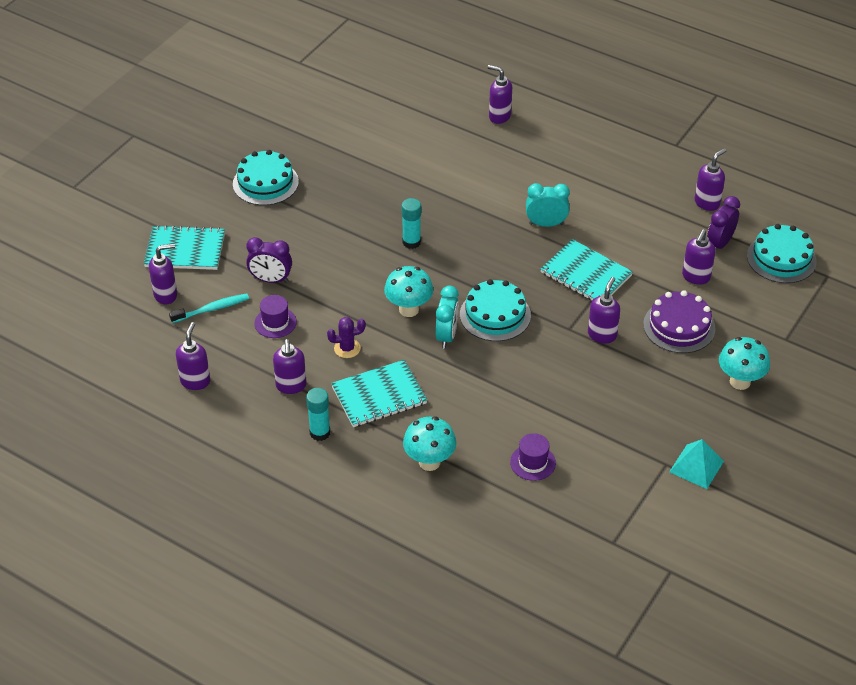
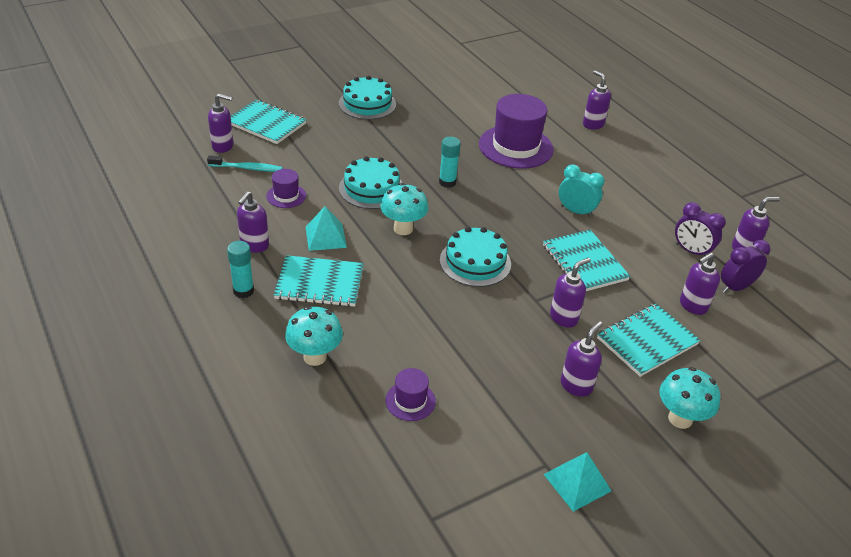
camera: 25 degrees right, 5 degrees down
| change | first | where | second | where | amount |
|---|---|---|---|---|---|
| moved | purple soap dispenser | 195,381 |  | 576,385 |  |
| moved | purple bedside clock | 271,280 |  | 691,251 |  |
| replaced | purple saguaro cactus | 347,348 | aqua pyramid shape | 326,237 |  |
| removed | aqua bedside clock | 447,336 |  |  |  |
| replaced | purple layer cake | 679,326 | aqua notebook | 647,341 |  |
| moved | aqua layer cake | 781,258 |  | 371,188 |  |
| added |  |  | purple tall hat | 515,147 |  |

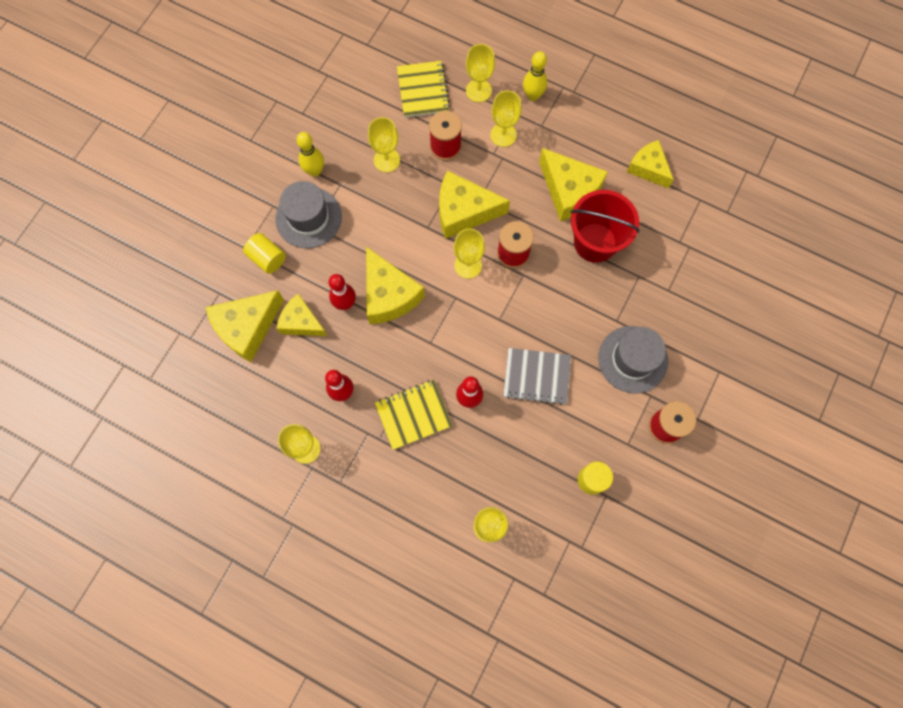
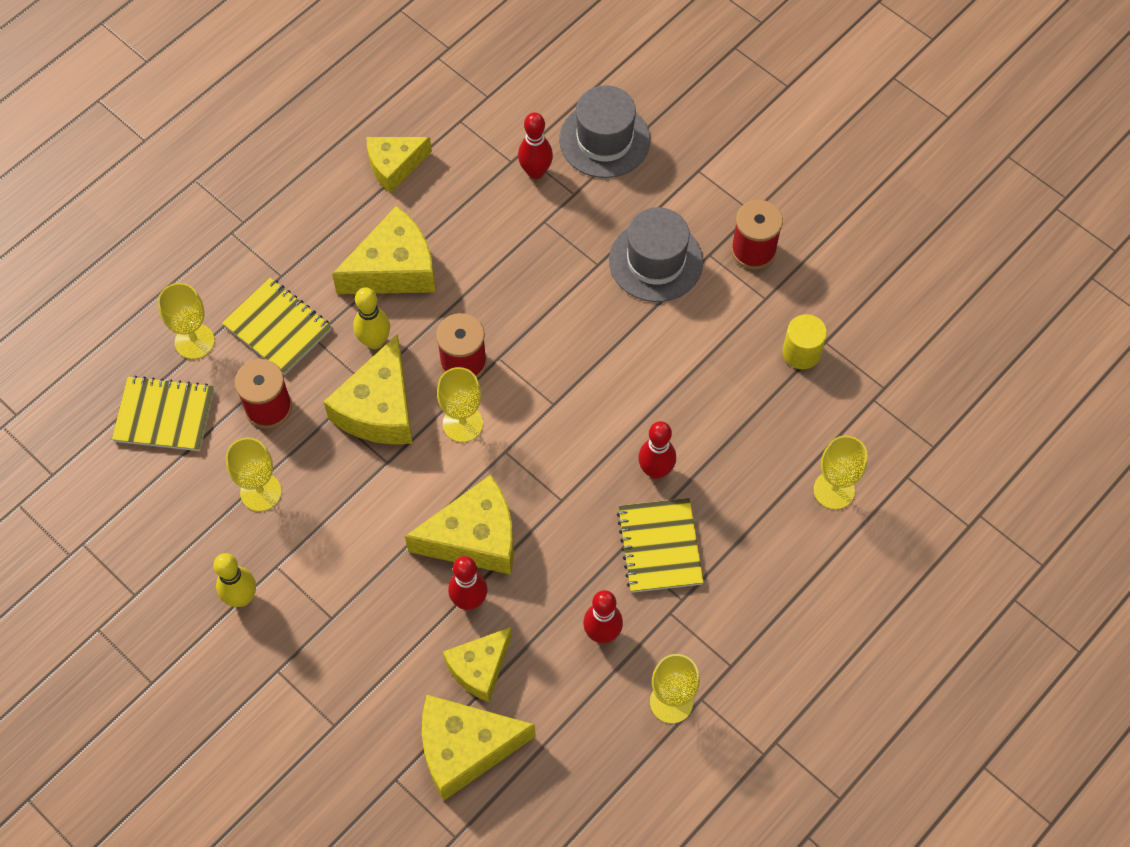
camera: 75 degrees left, 10 degrees down
| change | first | where | second | where | amount |
|---|---|---|---|---|---|
| turned | golden piece of cheese | 247,328 |  | 465,748 | 105 degrees clockwise |
| removed | golden cylinder shape | 267,258 |  |  |  |
| moved | ash-grey tall hat | 308,218 |  | 604,140 |  |
| replaced | golden goblet | 503,135 | golden notebook | 278,327 |  |
| removed | ash-grey notebook | 536,377 |  |  |  |
| moved | golden skittle | 532,96 |  | 374,341 |  |
| removed | crimson bucket | 595,242 |  |  |  |
| added |  |  | crimson skittle | 535,172 |  |

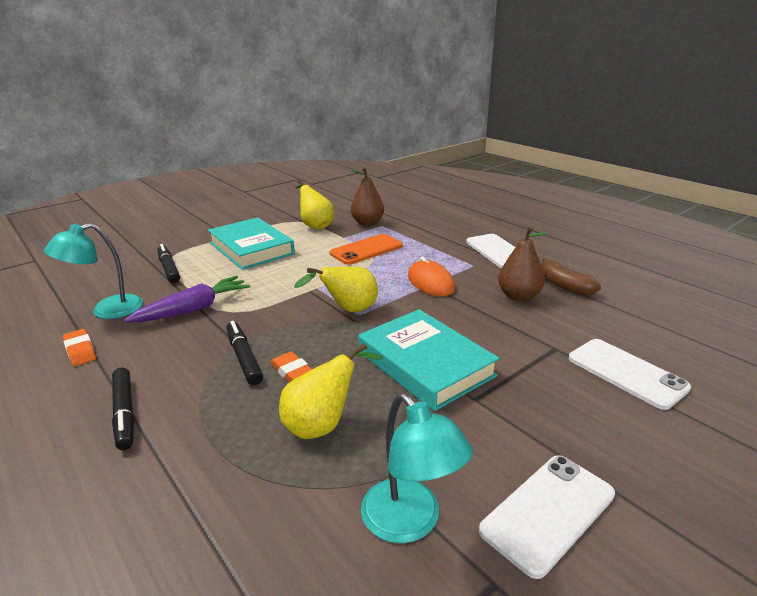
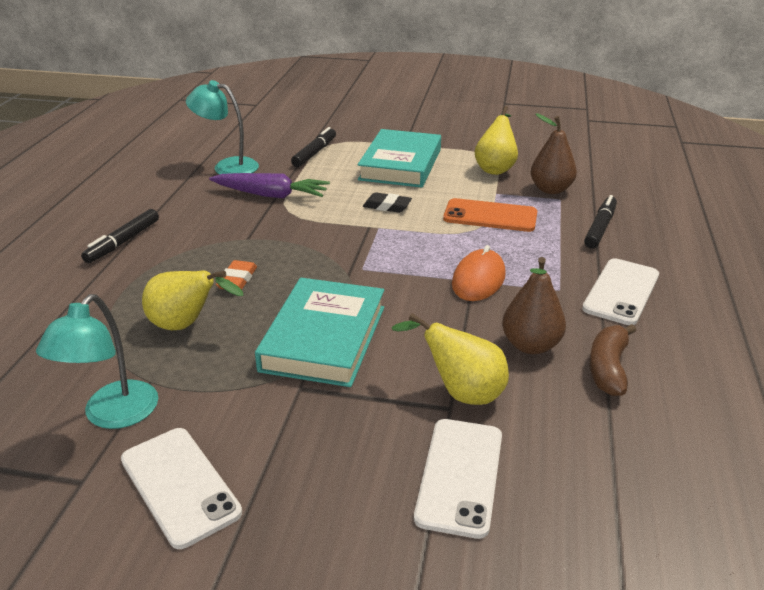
camera: 50 degrees right, 5 degrees up
| change | first | where | second | where | amount |
|---|---|---|---|---|---|
| removed | orange-coloured eraser | 80,351 |  |  |  |
| moved | ebony marker | 244,358 |  | 600,228 |  |
| moved | golden toy pear | 348,310 |  | 460,392 |  |
| turned | snow-white mobile phone | 548,512 |  | 180,485 | 45 degrees clockwise |
| added |  |  | ebony eraser | 387,206 |  |

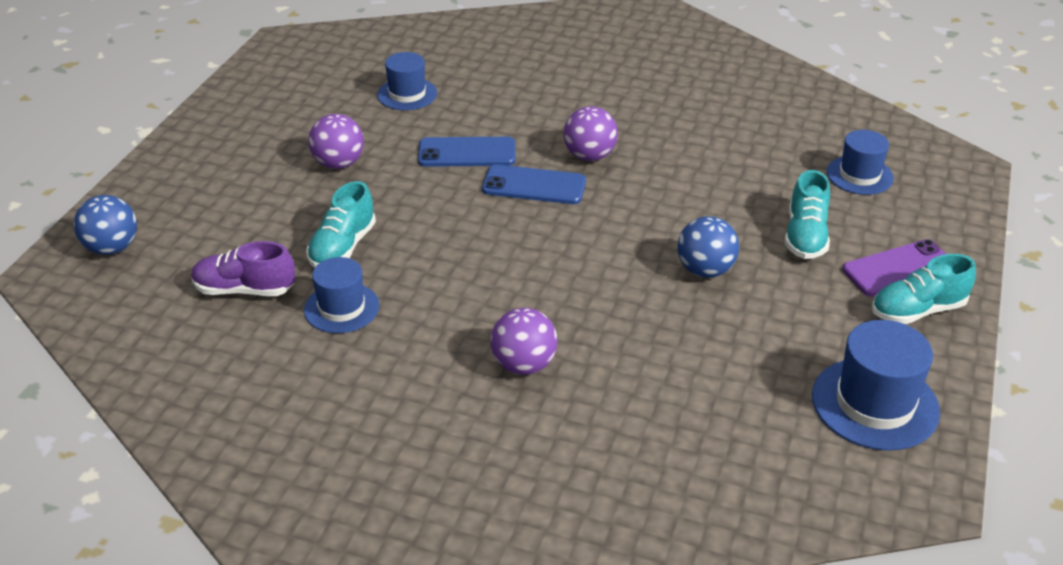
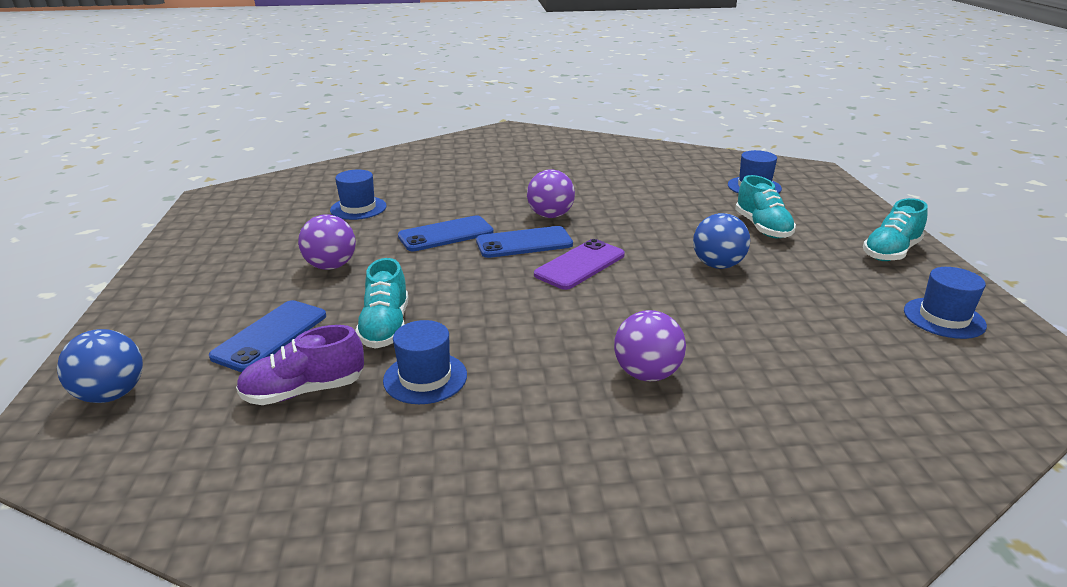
camera: 25 degrees left, 10 degrees down
| change | first | where | second | where | amount |
|---|---|---|---|---|---|
| resized | cobalt tall hat | 875,404 |  | 944,318 | x0.65 |
| moved | purple mobile phone | 899,269 |  | 580,265 |  |
| added |  |  | cobalt mobile phone | 270,336 |  |

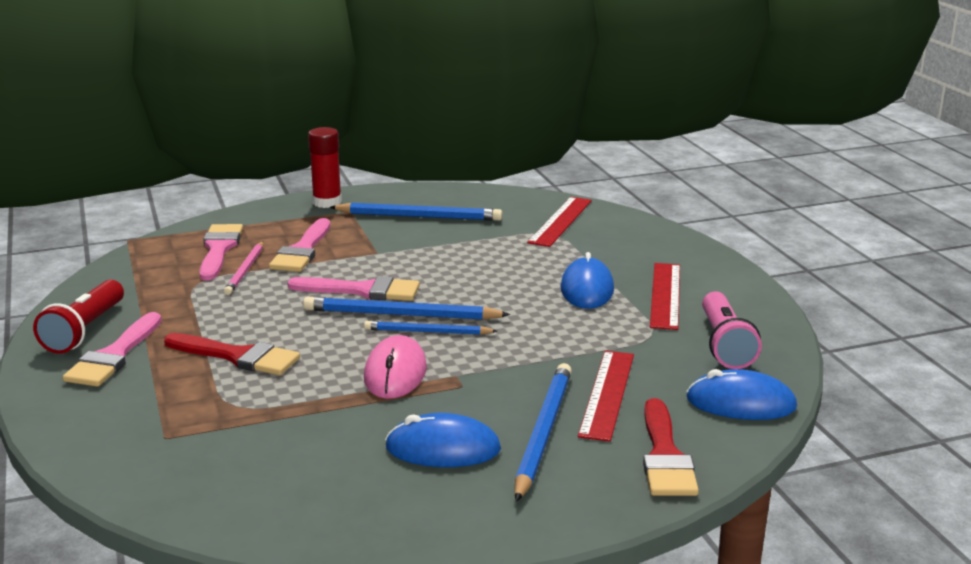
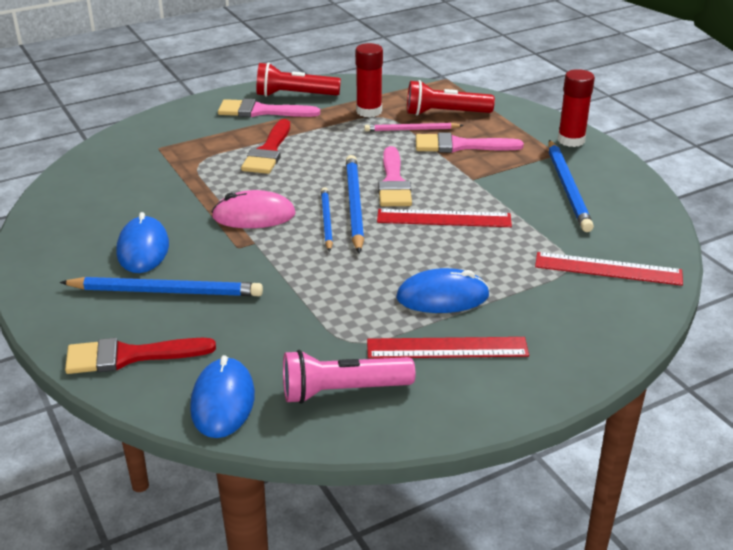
camera: 80 degrees right, 10 degrees up
| change | first | where | second | where | amount |
|---|---|---|---|---|---|
| replaced | pink paint brush | 219,249 | crimson flashlight | 445,113 |  |
| moved | crimson ruler | 607,394 |  | 444,218 |  |
| added |  |  | crimson stick of glue | 369,111 |  |

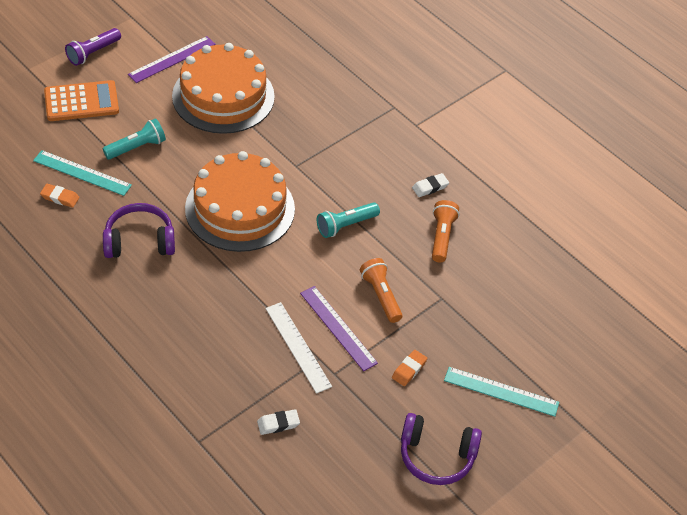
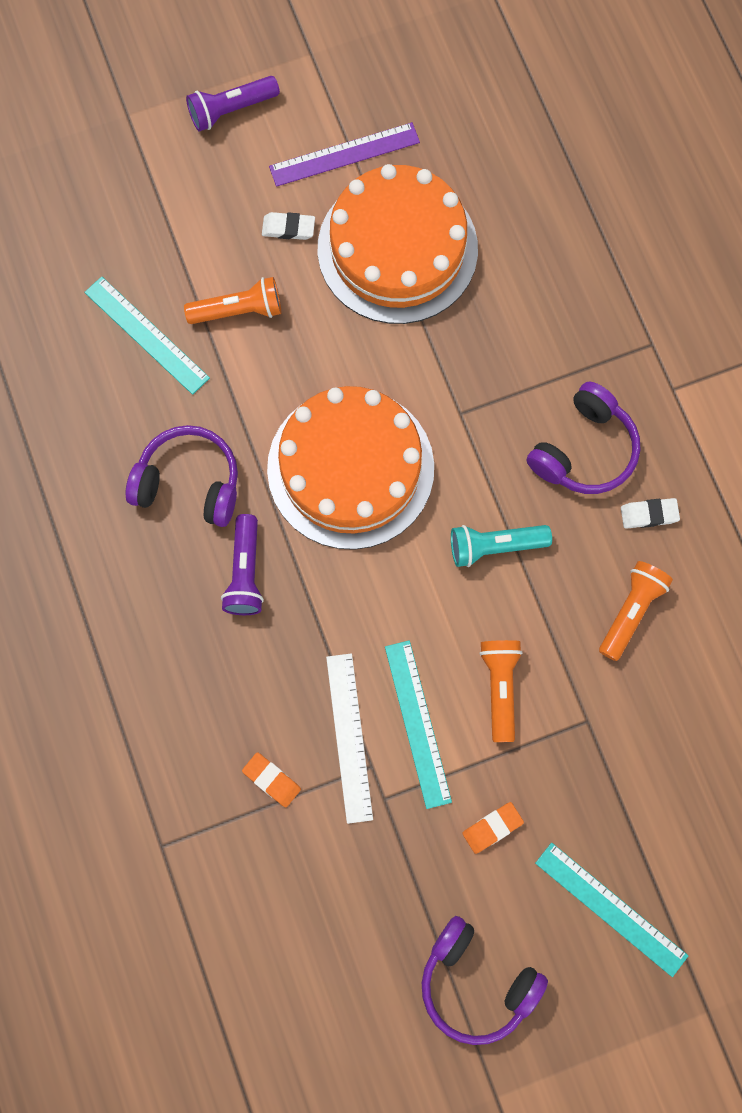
camera: 25 degrees right, 25 degrees up
| change | first | where | second | where | amount |
|---|---|---|---|---|---|
| moved | orange-coloured eraser | 60,197 |  | 272,780 |  |
| removed | orange-coloured calculator | 81,102 |  |  |  |
| recoloured | aqua flashlight | 137,147 | orange-coloured flashlight | 239,310 |  |
| moved | snow-white eraser | 278,424 |  | 288,228 |  |
| recoloured | purple ruler | 338,328 | aqua ruler | 418,723 |  |
| added |  |  | purple flashlight | 245,572 |  |
| added |  |  | purple over-ear headphones | 584,450 |  |

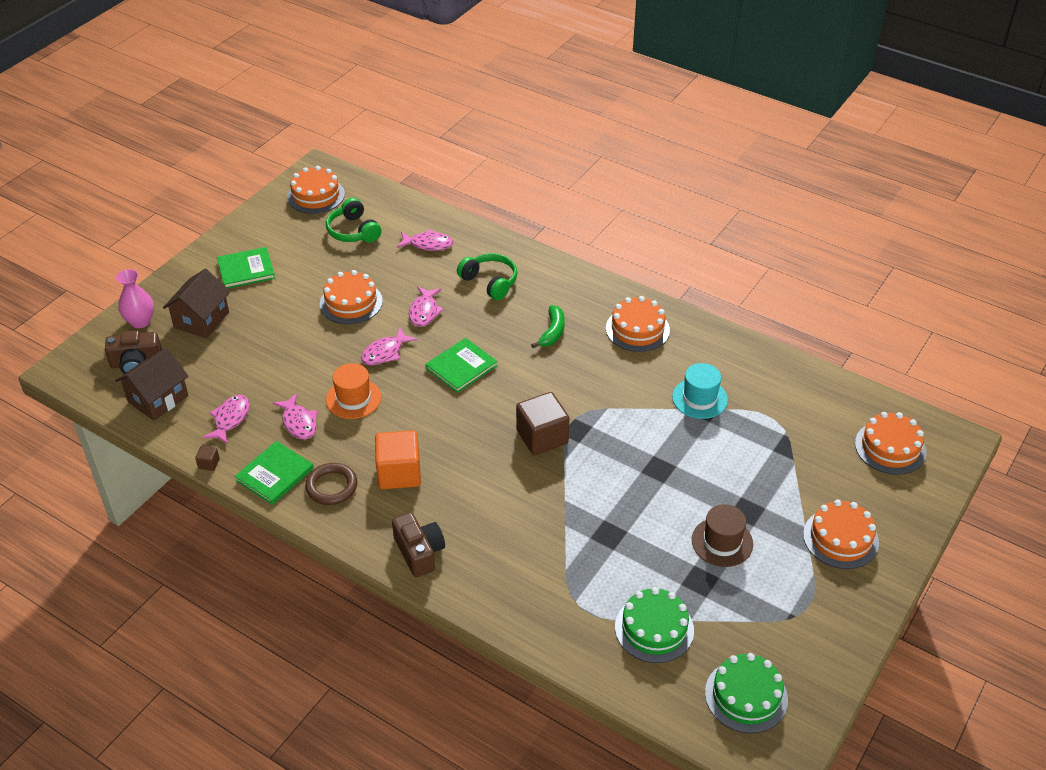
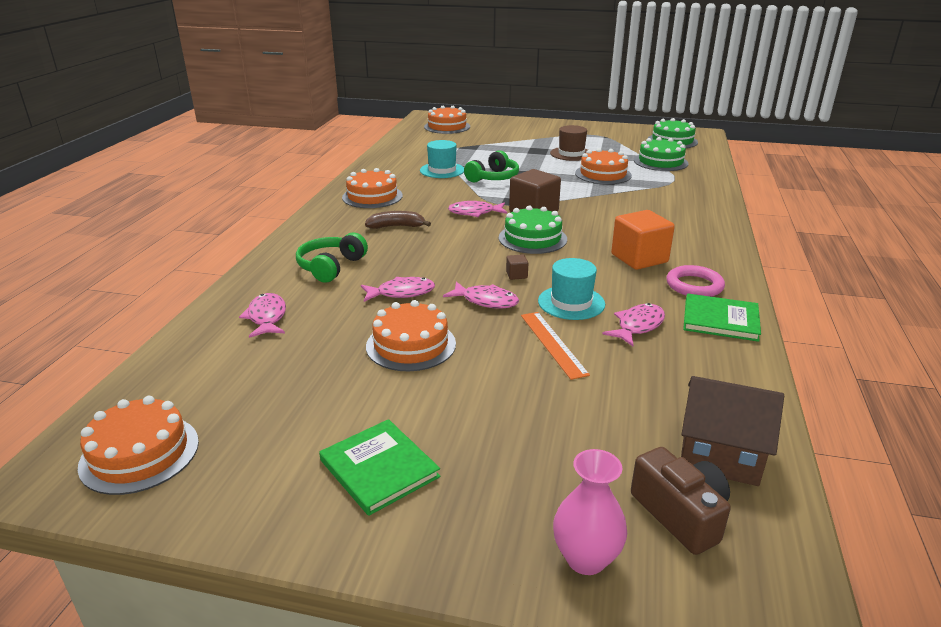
camera: 110 degrees left, 15 degrees down
| change | first | where | second | where | amount |
|---|---|---|---|---|---|
| removed | dark brown house | 201,320 |  |  |  |
| moved | dark brown cube | 209,464 |  | 516,275 |  |
| moved | pink fish | 230,419 |  | 474,213 |  |
| recoloured | dark brown ring | 331,486 | pink ring | 694,285 |  |
| moved | leaf-green over-ear headphones | 353,231 |  | 493,178 |  |
| recoloured | orange-coloured tall hat | 353,398 | aqua tall hat | 571,302 |  |
| removed | dark brown compact camera | 419,552 |  |  |  |
| removed | leaf-green hardcover | 461,367 |  |  |  |
| recoloured | leaf-green banana | 552,332 | dark brown banana | 396,226 |  |
| moved | orange-coloured layer cake | 840,538 |  | 603,174 |  |
| added |  |  | leaf-green layer cake | 532,238 |  |
| added |  |  | orange-coloured ruler | 553,344 |  |

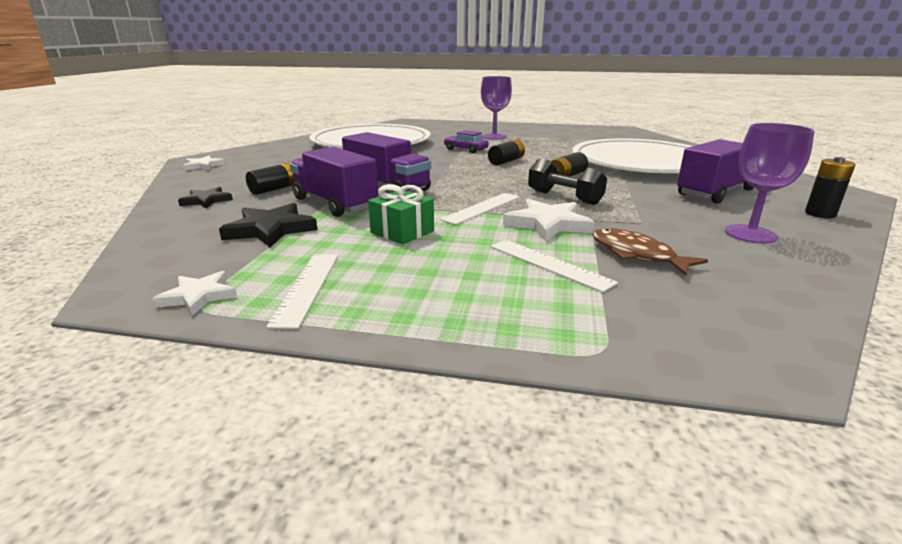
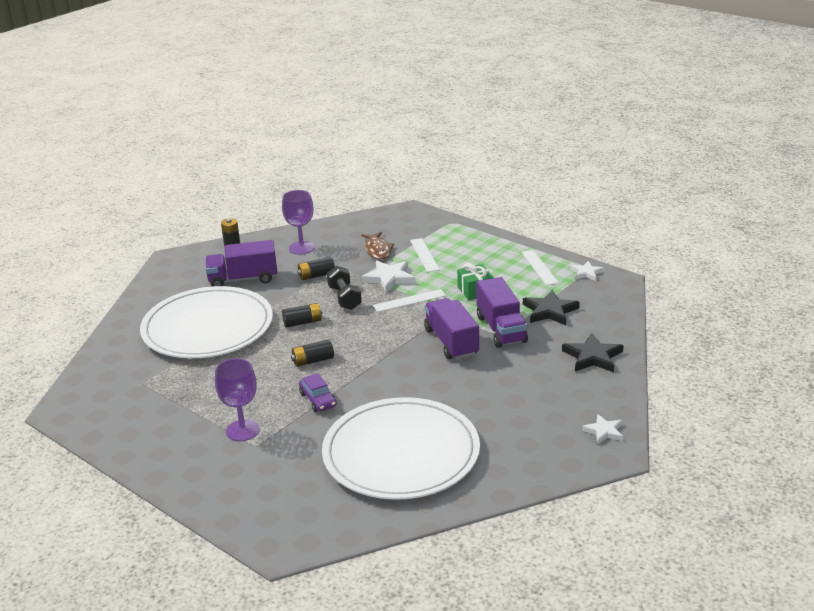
camera: 150 degrees left, 5 degrees up
| change | first | where | second | where | amount |
|---|---|---|---|---|---|
| resized | ebony star shape | 206,200 |  | 592,357 | x1.59 |
| moved | ebony power cell | 275,189 |  | 316,275 |  |
| turned | snow-white ruler | 307,287 |  | 539,267 | 45 degrees counterclockwise |

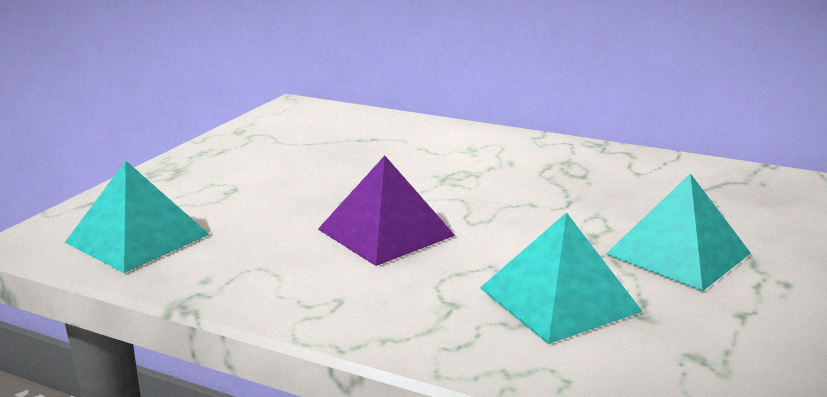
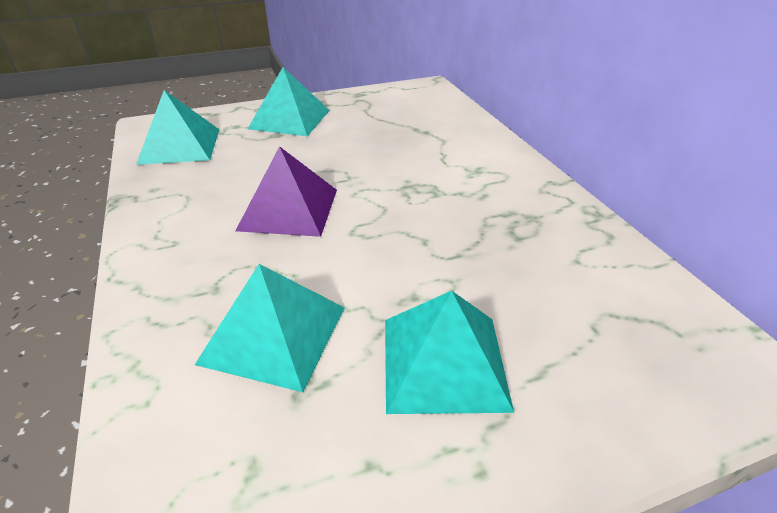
camera: 45 degrees right, 15 degrees up
| change | first | where | second | where | amount |
|---|---|---|---|---|---|
| added |  |  | aqua pyramid shape | 289,119 |  |

